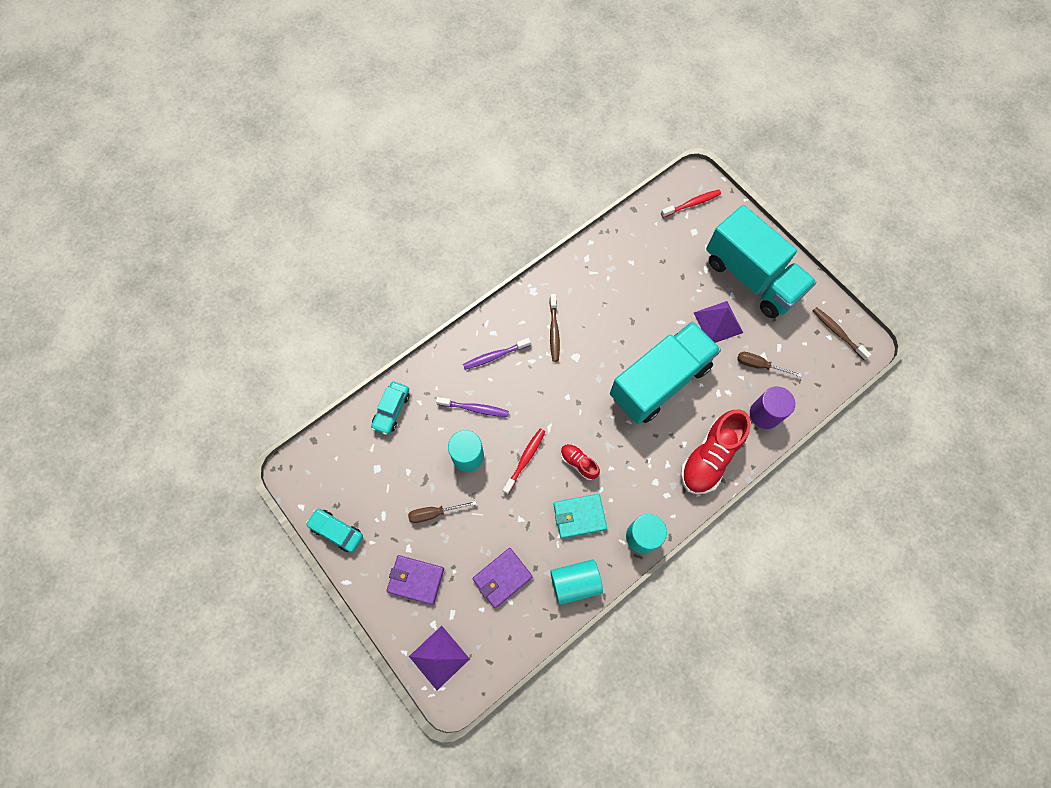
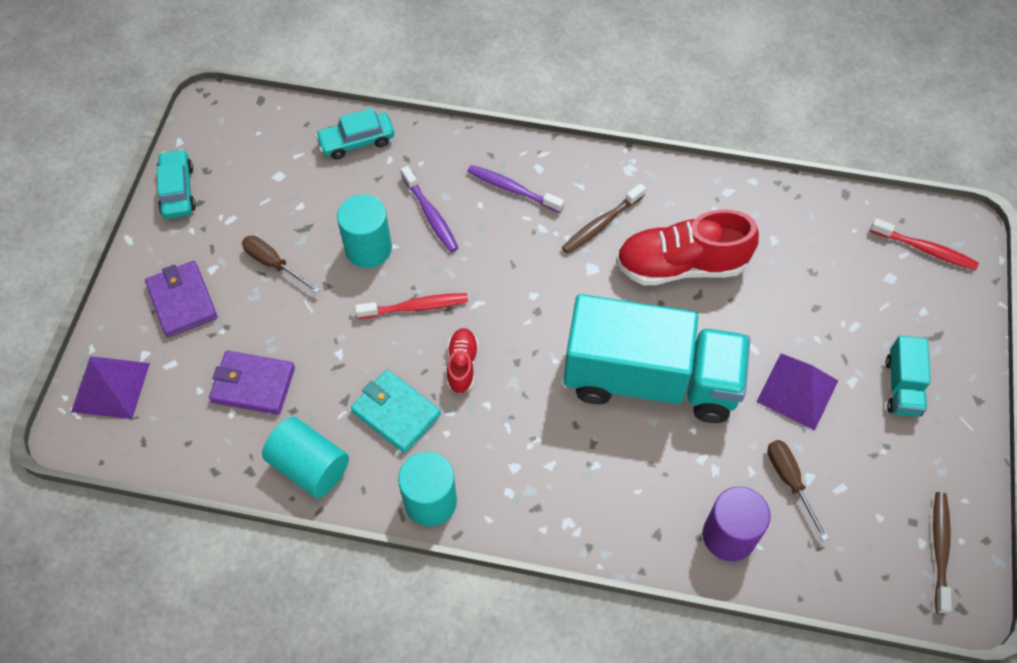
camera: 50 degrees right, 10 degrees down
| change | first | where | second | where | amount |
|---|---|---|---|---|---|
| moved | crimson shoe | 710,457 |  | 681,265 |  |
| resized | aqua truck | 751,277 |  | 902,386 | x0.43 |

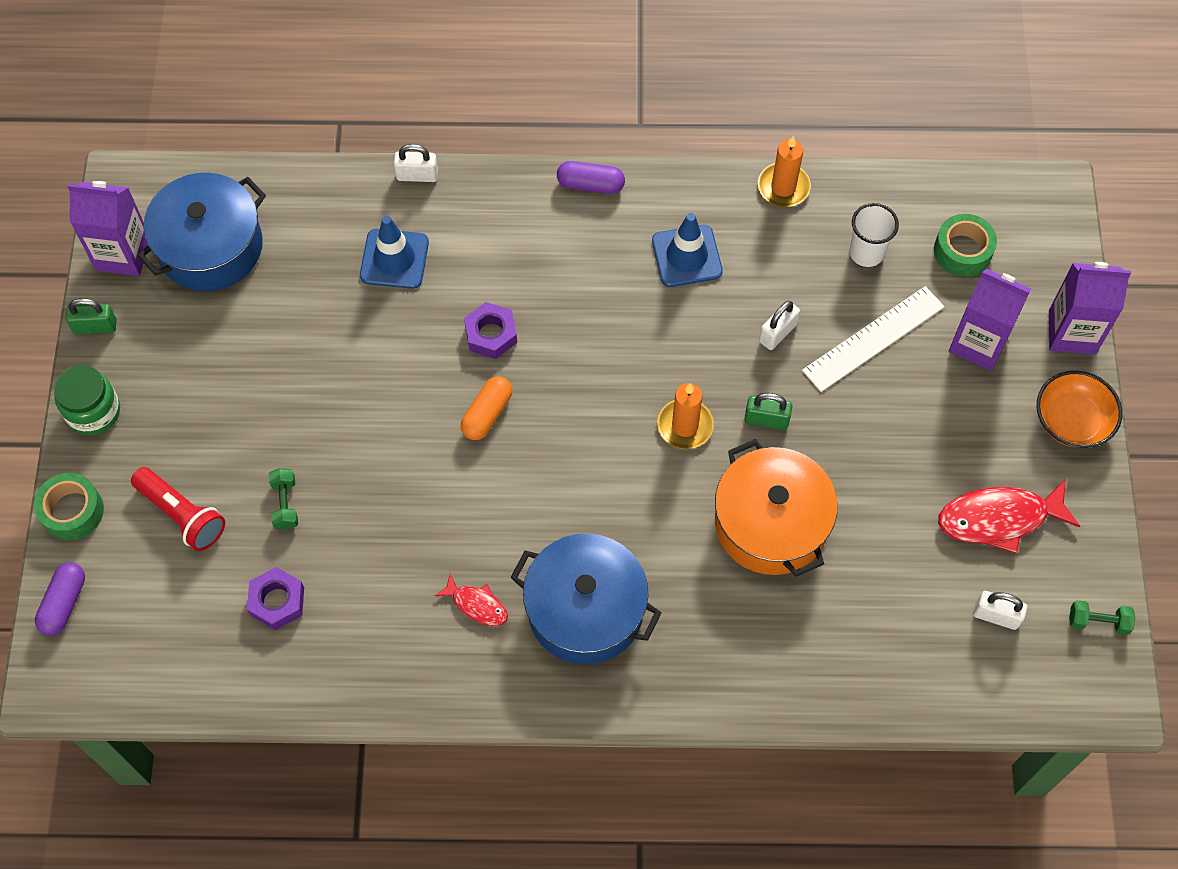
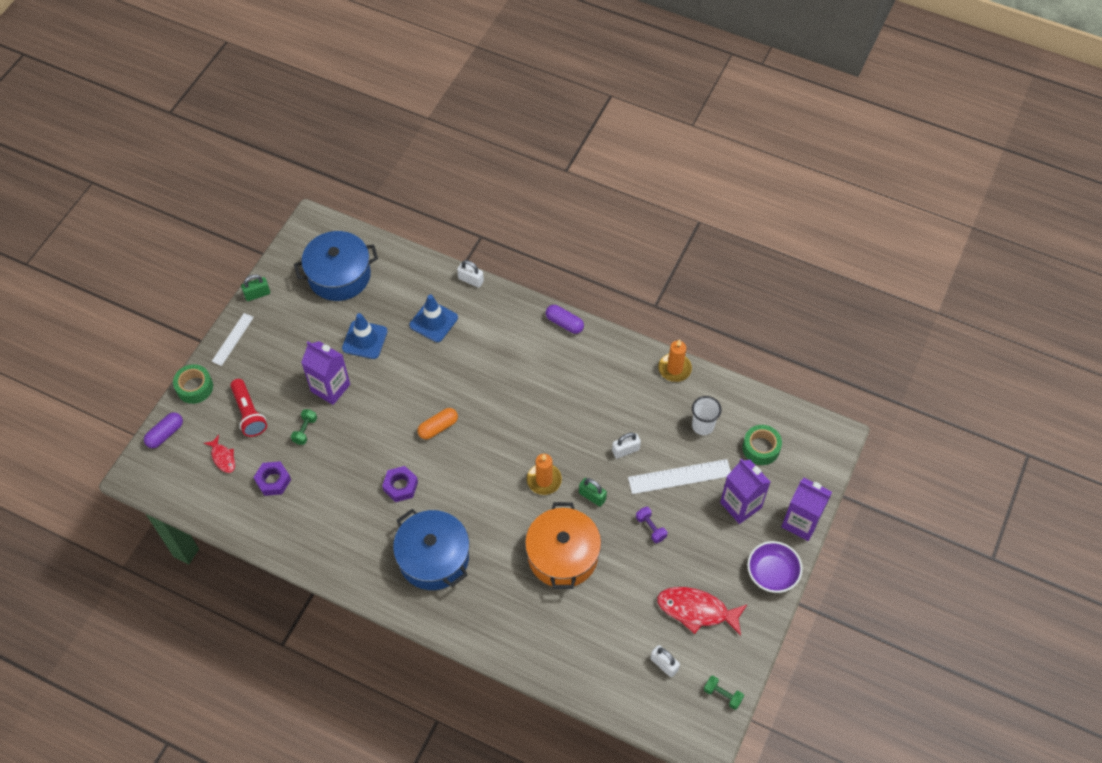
camera: 25 degrees right, 5 degrees down
| change | first | where | second | where | amount |
|---|---|---|---|---|---|
| replaced | leaf-green jam jar | 93,411 | snow-white ruler | 233,339 |  |
| turned | leaf-green small lock | 95,326 |  | 257,294 | 45 degrees counterclockwise |
| moved | purple milk carton | 123,254 |  | 330,388 |  |
| moved | crimson fish | 477,605 |  | 223,457 |  |
| moved | purple hexagon nut | 491,334 |  | 400,486 |  |
| moved | cobalt safety cone | 686,256 |  | 365,340 |  |
| recoloured | orange-coloured bowl | 1072,420 | purple bowl | 772,573 |  |
| added |  |  | purple dumbbell | 650,528 |  |

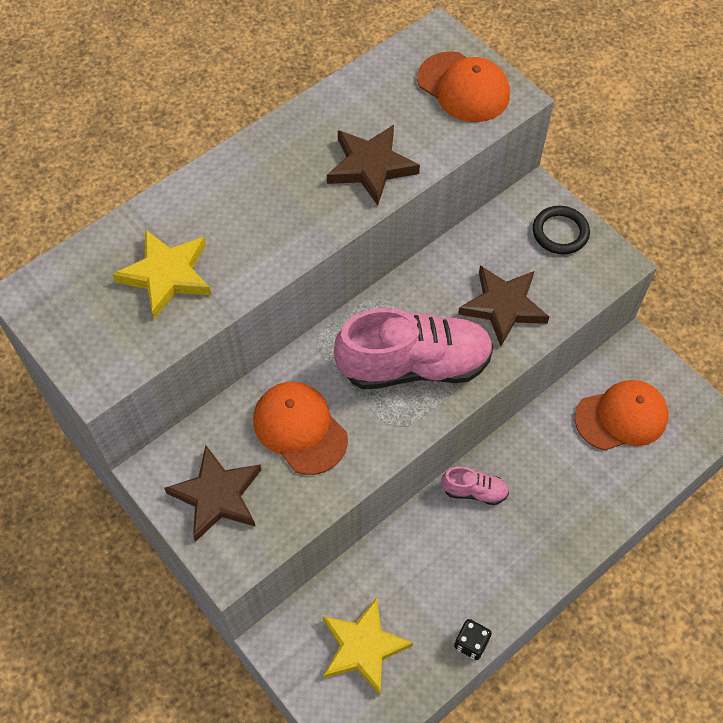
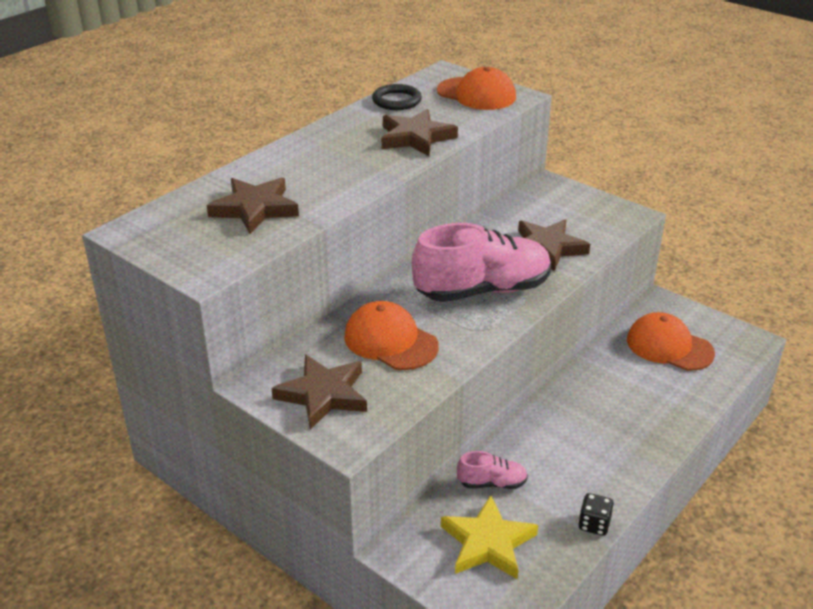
camera: 10 degrees left, 25 degrees down
| change | first | where | second | where | amount |
|---|---|---|---|---|---|
| recoloured | golden star shape | 167,275 | dark brown star shape | 255,209 |  |
| moved | pink shoe | 474,491 |  | 492,483 |  |
| moved | ebony ring | 560,232 |  | 396,101 |  |
| turned | orange-coloured cap | 621,417 |  | 669,346 | 120 degrees counterclockwise |

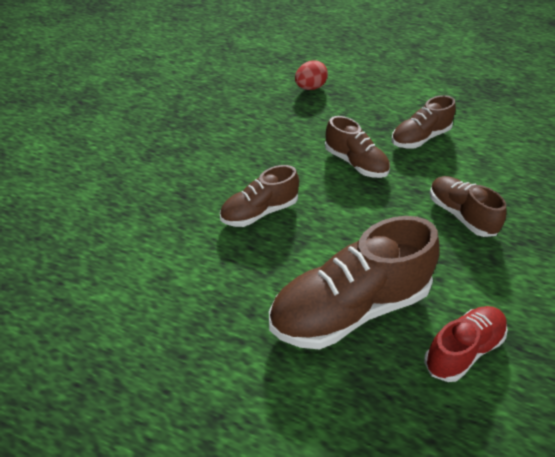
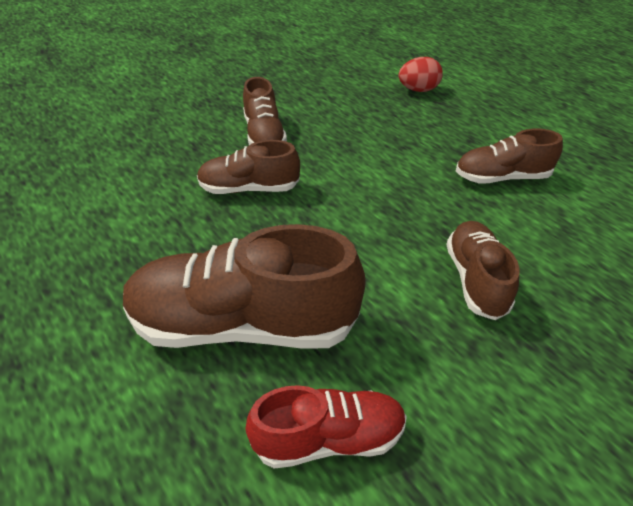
camera: 30 degrees right, 0 degrees up
| change | first | where | second | where | amount |
|---|---|---|---|---|---|
| moved | dark brown shoe | 356,163 |  | 264,135 |  |

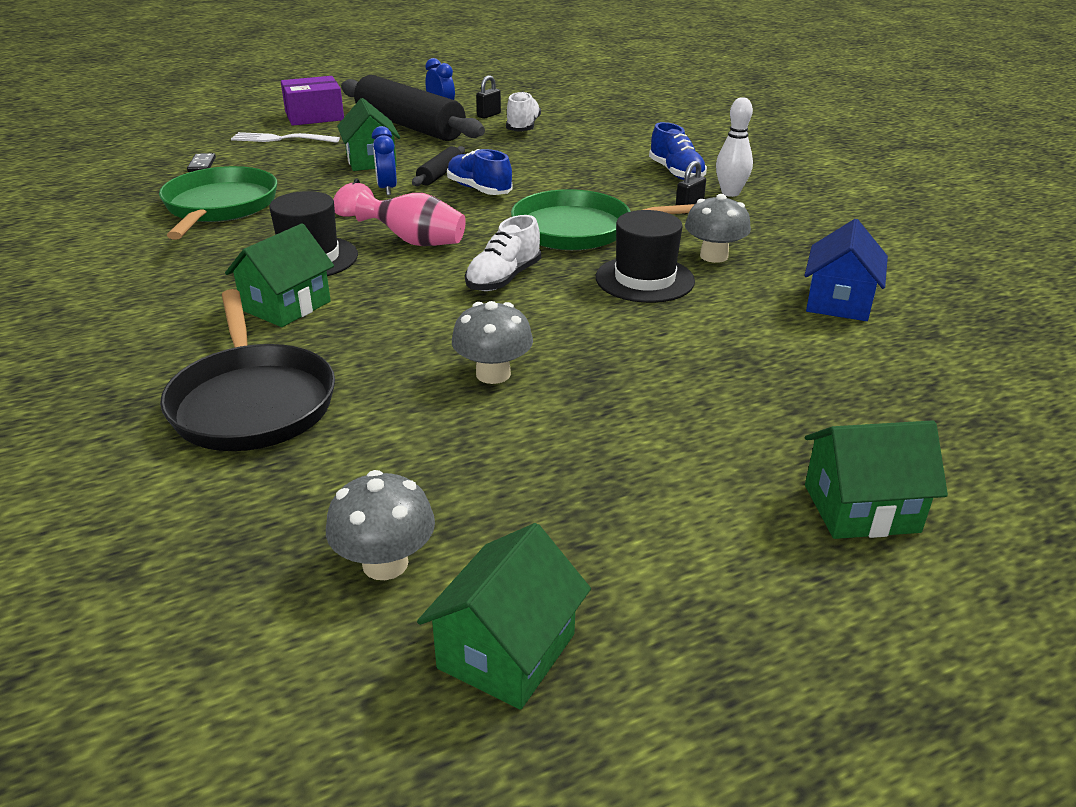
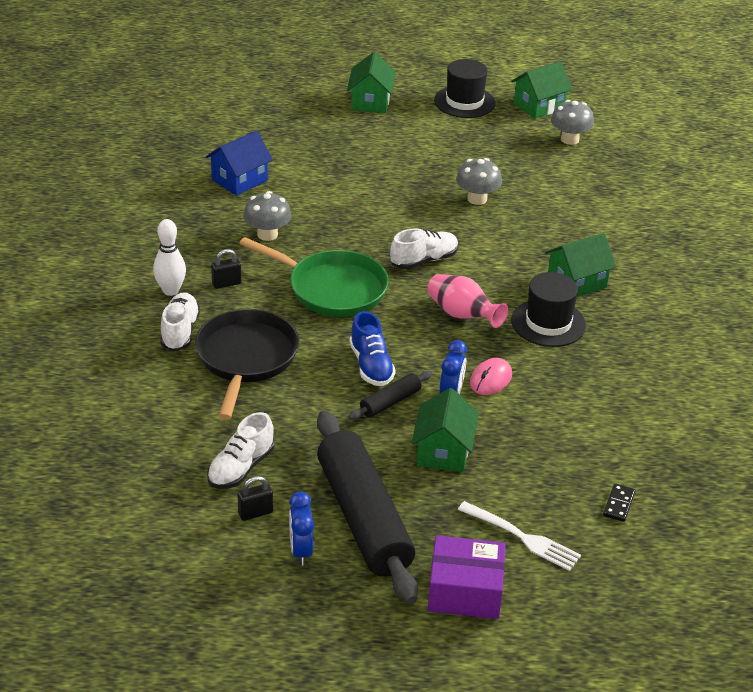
camera: 155 degrees left, 5 degrees up
| change | first | where | second | where | amount |
|---|---|---|---|---|---|
| removed | leaf-green frying pan | 220,207 |  |  |  |
| moved | ebony frying pan | 252,402 |  | 246,358 |  |
| moved | ebony tall hat | 644,279 |  | 464,102 |  |
| recoloured | cobalt shoe | 676,173 | snow-white shoe | 180,331 |  |
| turned | leaf-green house | 861,508 |  | 370,102 | 75 degrees clockwise |

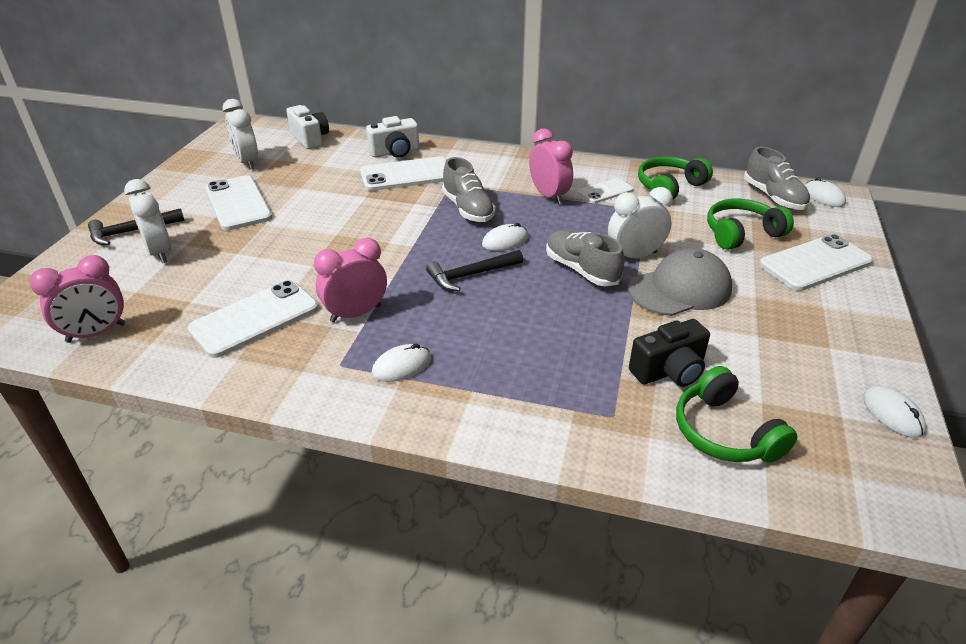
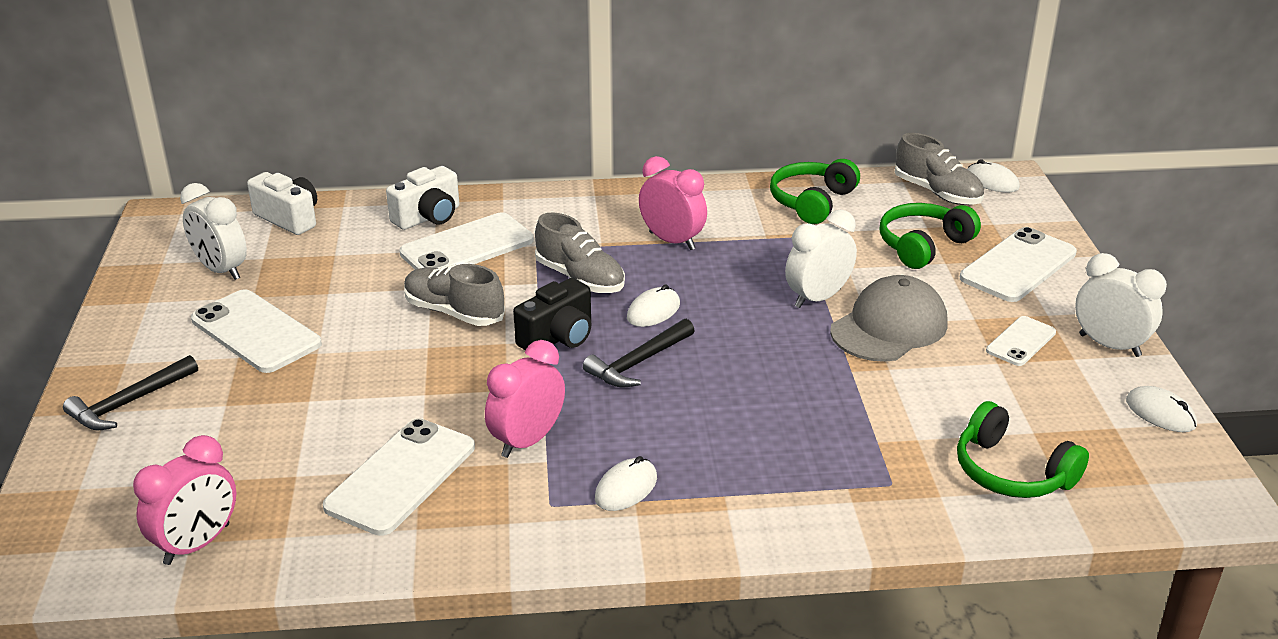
camera: 20 degrees left, 5 degrees down
| change | first | where | second | where | amount |
|---|---|---|---|---|---|
| moved | snow-white bedside clock | 160,252 |  | 1109,345 |  |
| moved | ash-grey shoe | 581,270 |  | 454,312 |  |
| moved | snow-white mobile phone | 605,191 |  | 1021,341 |  |
| moved | ebony compact camera | 669,371 |  | 558,337 |  |

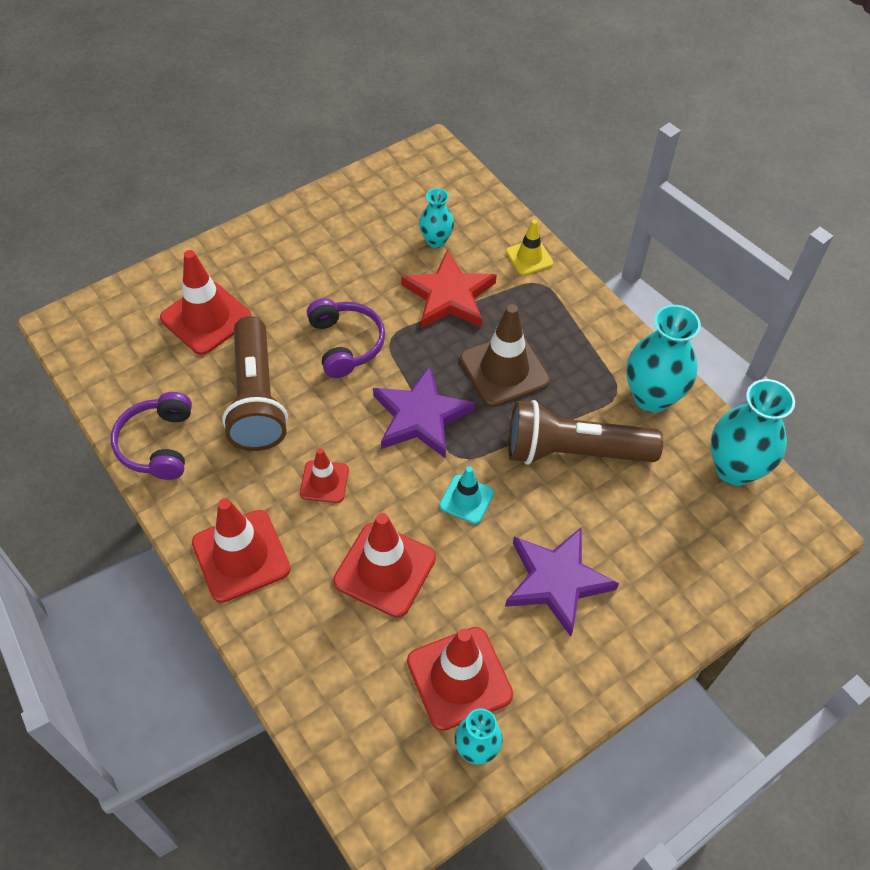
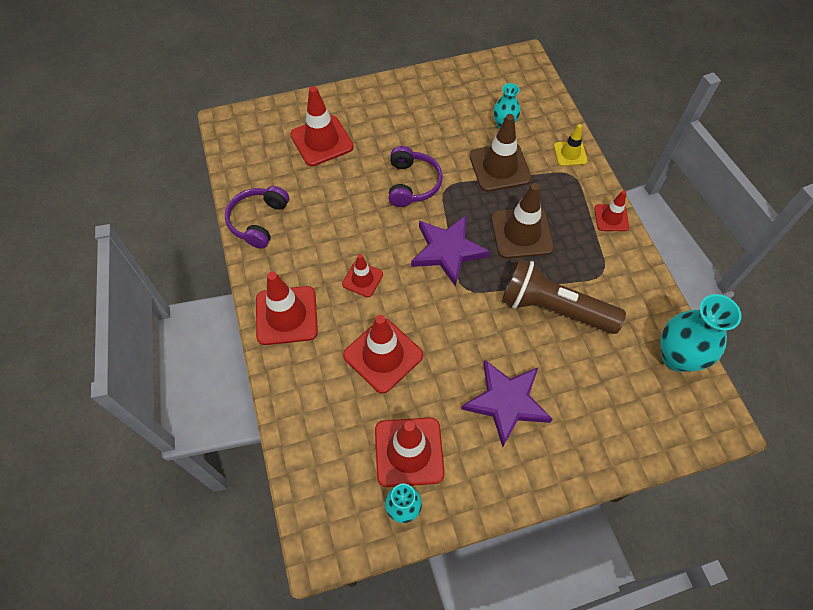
camera: 20 degrees right, 5 degrees up
| change | first | where | second | where | amount |
|---|---|---|---|---|---|
| removed | dark brown flashlight | 256,399 |  |  |  |
| replaced | crimson star shape | 449,296 | dark brown safety cone | 500,167 |  |
| removed | aqua safety cone | 466,499 |  |  |  |
| removed | aqua vase | 652,397 |  |  |  |
| added |  |  | crimson safety cone | 611,218 |  |

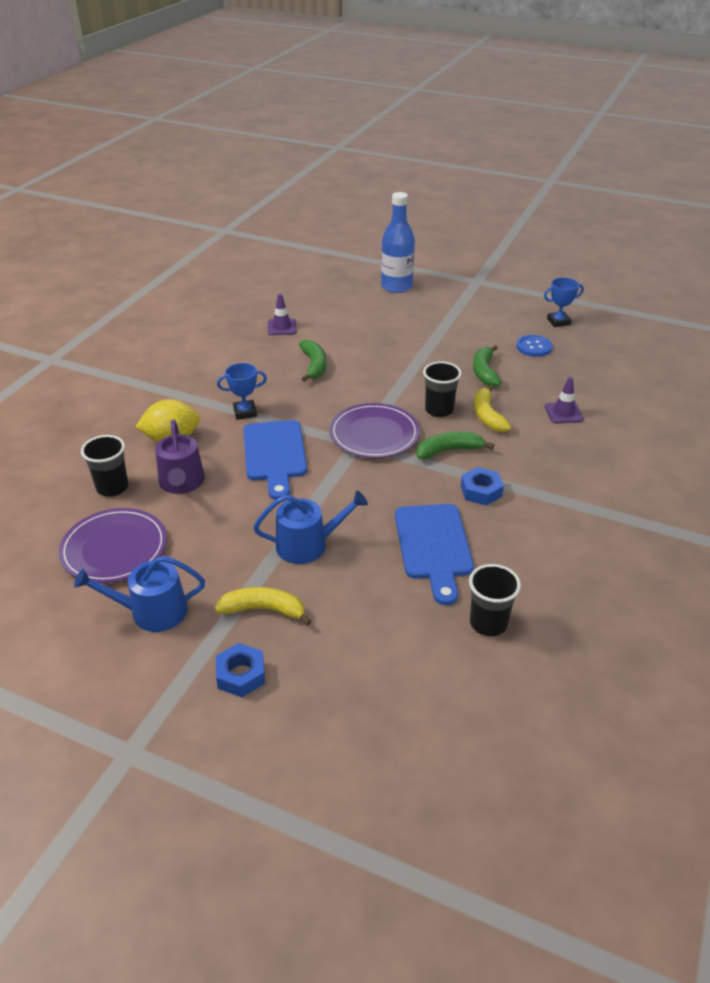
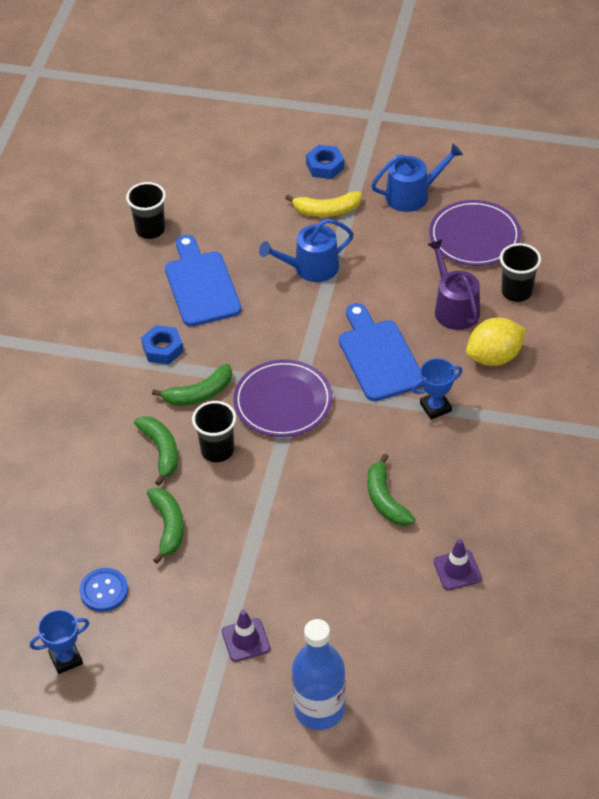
camera: 170 degrees right, 10 degrees up
| change | first | where | second | where | amount |
|---|---|---|---|---|---|
| recoloured | golden banana | 487,416 | leaf-green banana | 161,451 |  |
| moved | purple safety cone | 563,413 |  | 246,640 |  |

